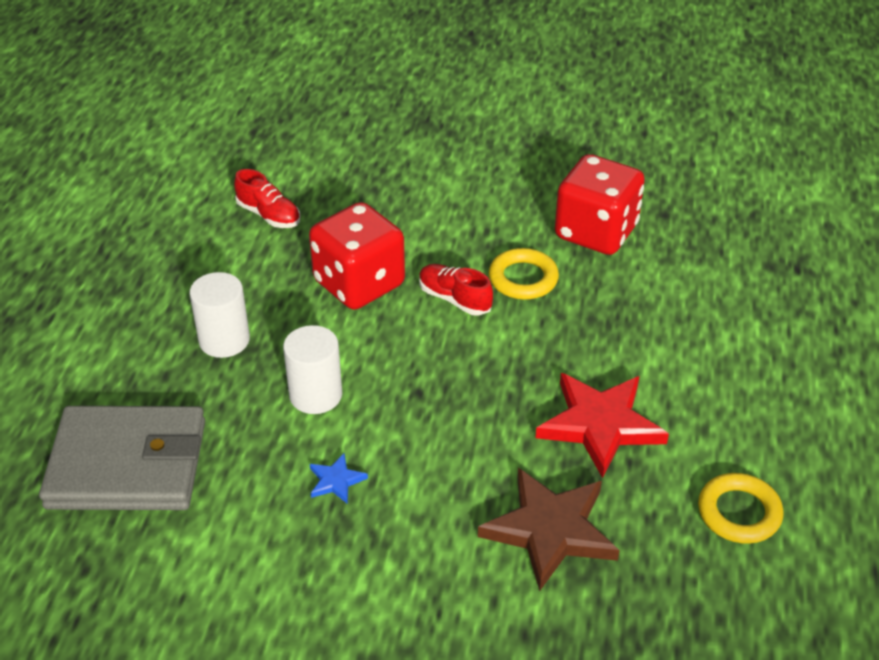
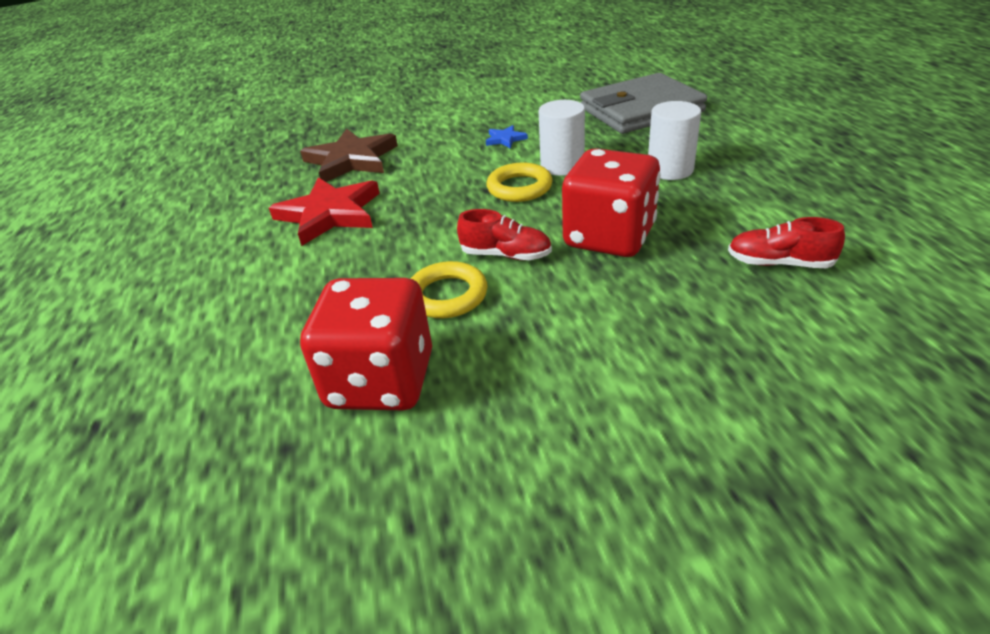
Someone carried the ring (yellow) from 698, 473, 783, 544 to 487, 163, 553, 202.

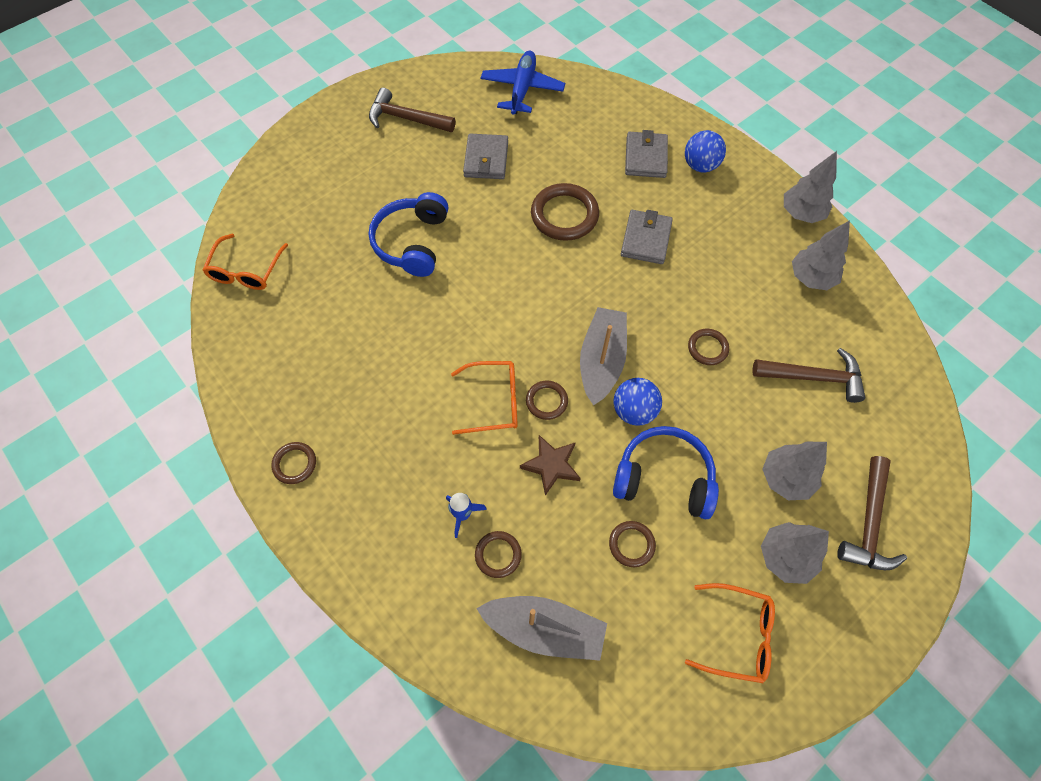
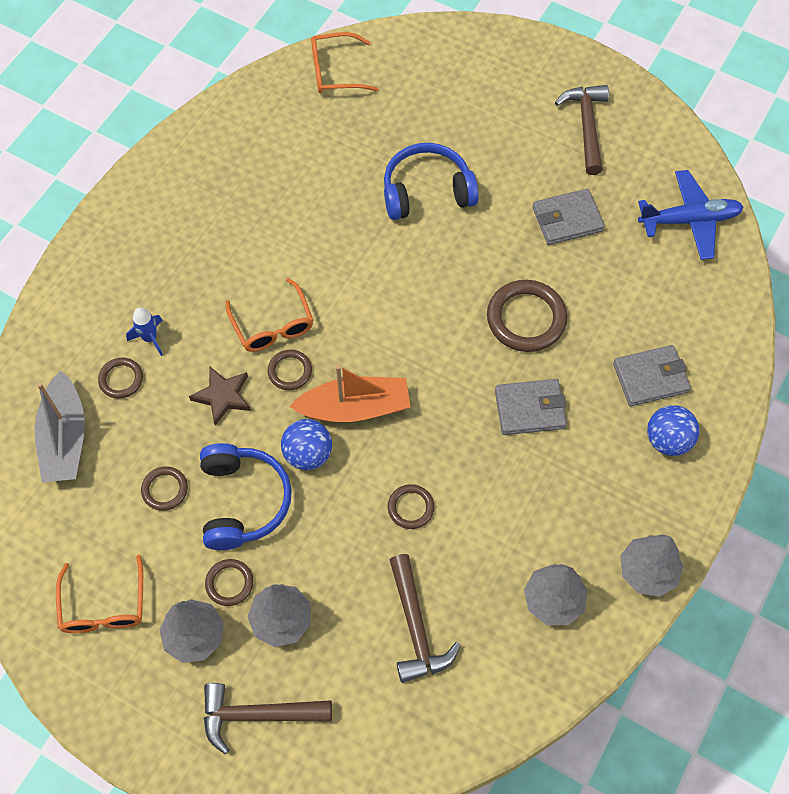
Someone carried the ring (russet) from 271, 442, 316, 484 to 205, 559, 253, 606. Someone repainted the toy boat (gray) at 580, 307, 627, 406, which became the toy boat (orange) at 289, 365, 410, 422.

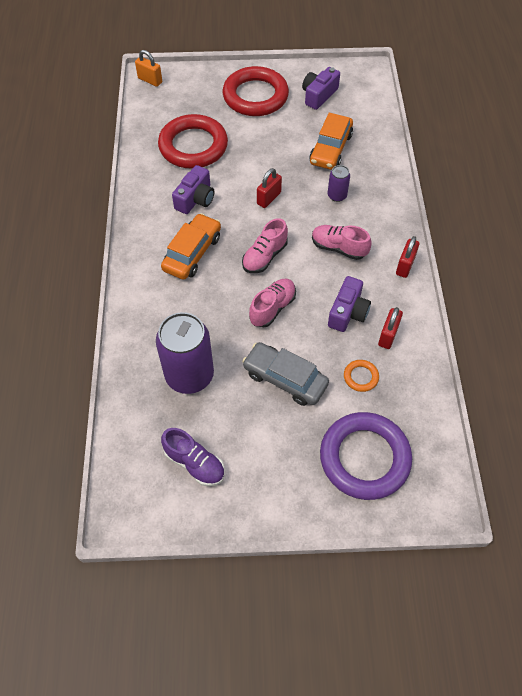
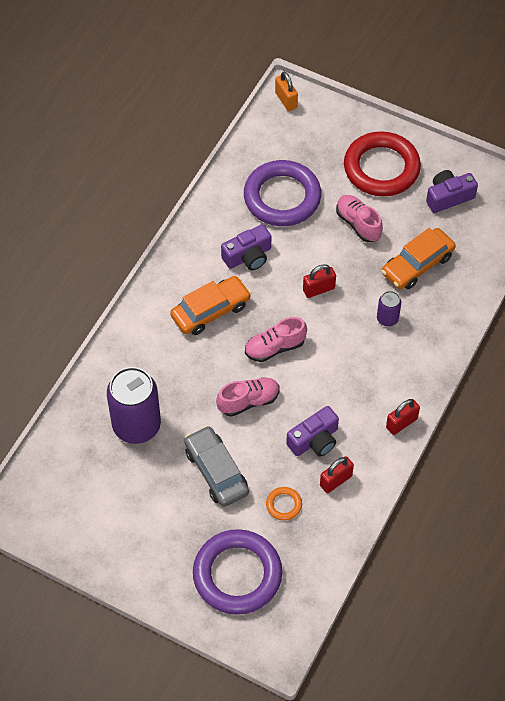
Someone took away the lace-up shoe (violet) at 161, 428, 225, 486. Someone carried the lace-up shoe (rose-pink) from 312, 225, 372, 260 to 336, 195, 383, 242. Someone repainted the ring (scarlet) at 158, 114, 228, 169, which became the ring (violet) at 244, 160, 321, 226.

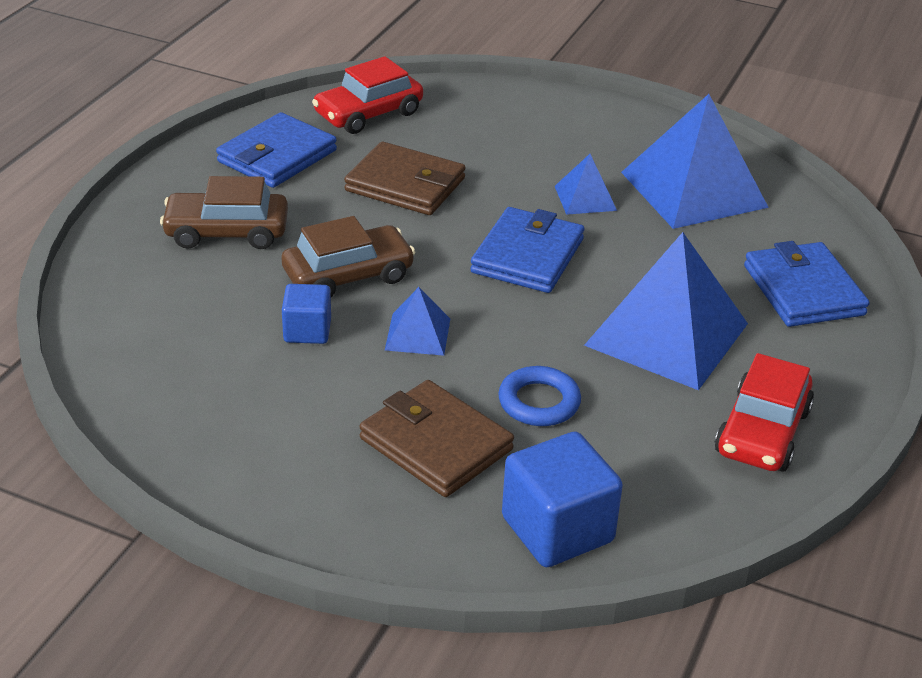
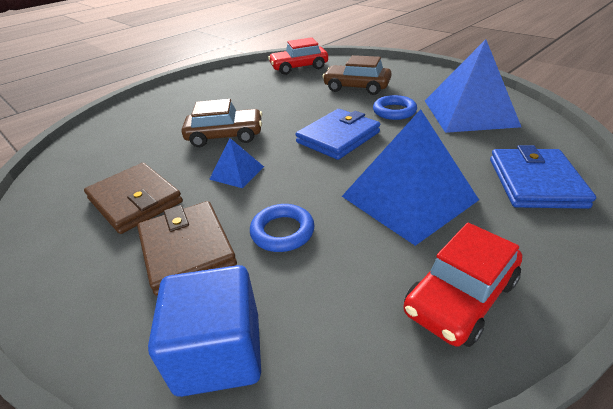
Someone took away the billfold (cobalt) at 216, 112, 337, 188. Someone took away the cube (cobalt) at 282, 284, 331, 344. Someone carried the toy car (russet) from 160, 176, 288, 249 to 322, 55, 392, 95. Someone carried the billfold (russet) from 344, 142, 465, 215 to 84, 163, 183, 234. Someone swapped the pyramid (cobalt) at 555, 154, 617, 215 for the ring (cobalt) at 373, 95, 417, 120.

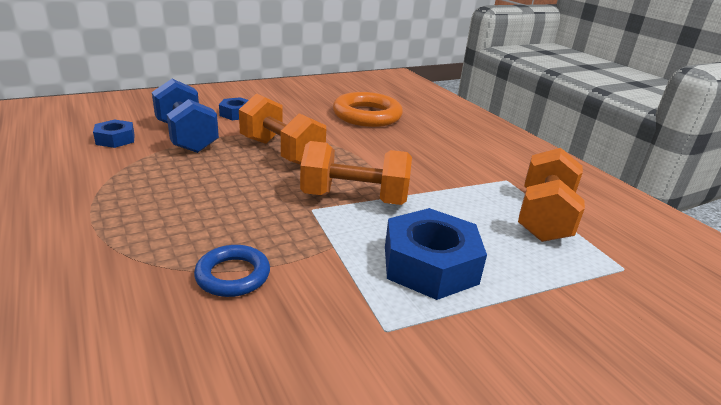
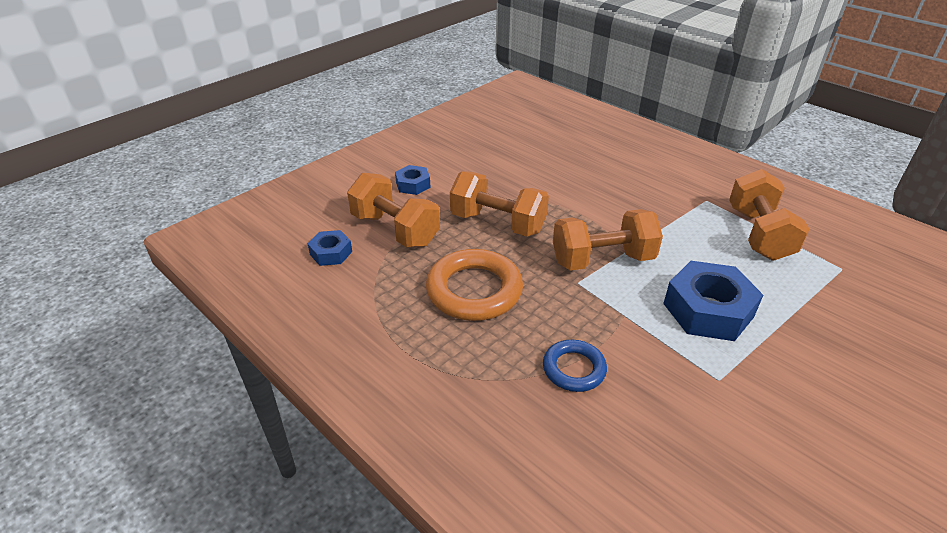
Someone carried the ring (orange) from 333, 92, 403, 127 to 426, 249, 523, 321. Someone repainted the hand weight (cobalt) at 152, 79, 219, 153, which became the hand weight (orange) at 347, 173, 440, 247.

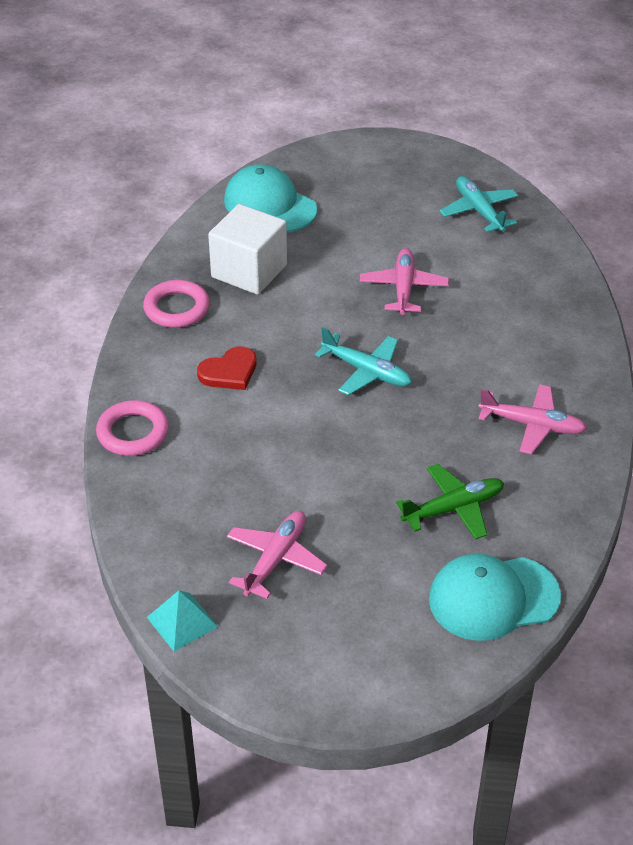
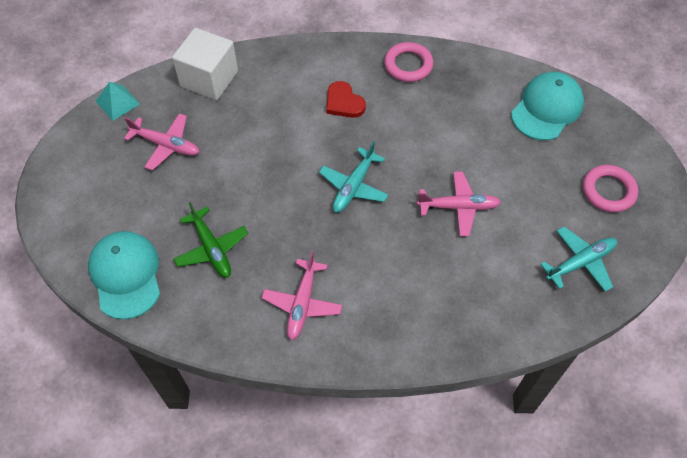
Someone carried the ring (rose-pink) from 96, 400, 169, 456 to 583, 165, 638, 212. Someone carried the cube (snow-white) from 208, 204, 287, 295 to 172, 28, 238, 100.

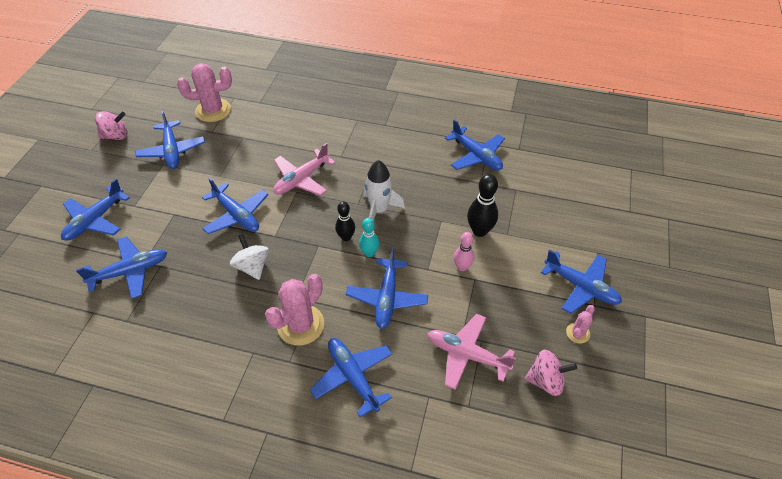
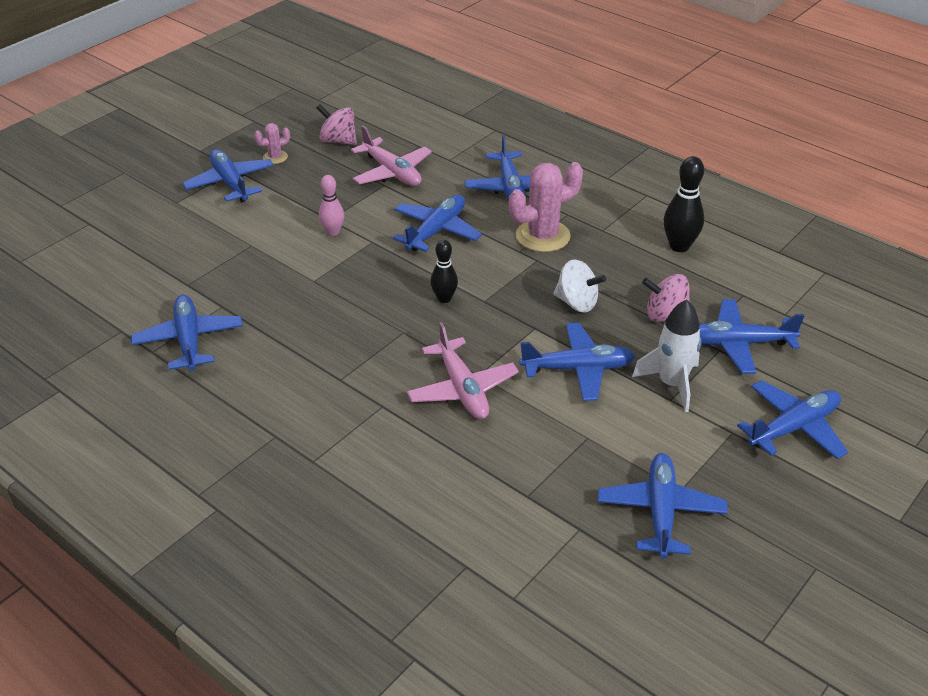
Someone took away the cactus (rose-pink) at 177, 63, 232, 122. Someone took away the skittle (turquoise) at 359, 218, 379, 257. Someone carried the toy top (rose-pink) from 95, 111, 127, 140 to 642, 274, 690, 322. Someone carried the rocket (snow-white) from 363, 160, 405, 221 to 632, 300, 702, 412. Someone carried the skittle (jet-black) from 467, 174, 498, 237 to 664, 156, 704, 252. Someone rotated the plane (cobalt) at 202, 177, 269, 234 by 105 degrees clockwise. Someone rotated the toy top (snow-white) at 230, 234, 269, 280 by 60 degrees counterclockwise. Someone rotated the plane (rose-pink) at 273, 143, 336, 196 by 90 degrees clockwise.

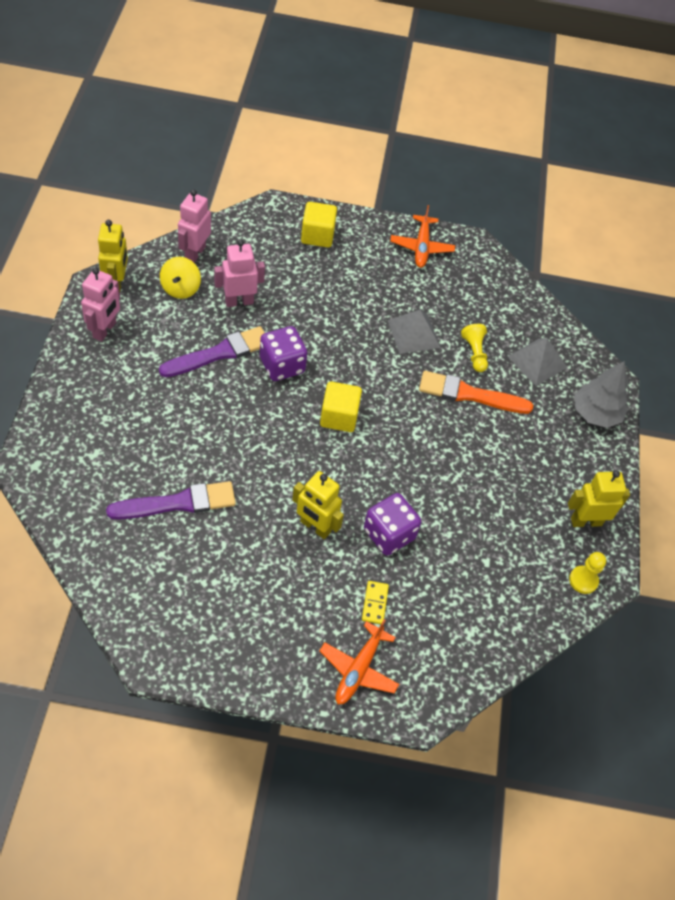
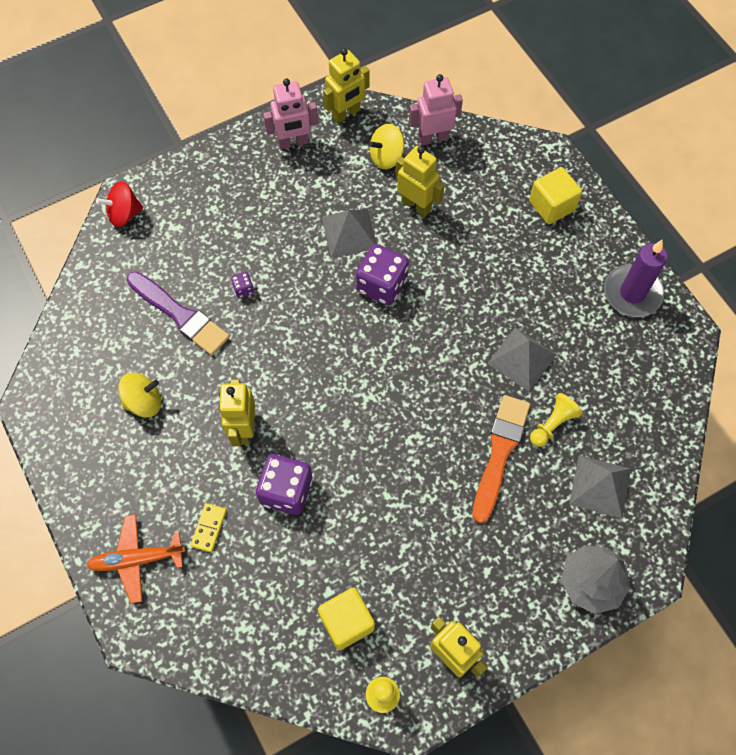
Someone put down the toy top (scarlet) at 96, 181, 143, 227. Someone put down the toy top (yellow) at 118, 373, 161, 417. Someone put down the die (violet) at 231, 272, 254, 298. Someone carried the cube (yellow) from 320, 381, 362, 432 to 318, 587, 375, 650. Someone swapped the brush (violet) at 159, 326, 265, 377 for the pyramid (gray) at 322, 209, 377, 258. Someone swapped the plane (orange) at 390, 205, 455, 268 for the wax candle (violet) at 604, 240, 667, 317. Someone repainted the robot figure (rose-pink) at 214, 239, 265, 307, which became the robot figure (yellow) at 396, 146, 445, 217. Someone rotated the domino piece (yellow) at 362, 581, 389, 624 by 45 degrees counterclockwise. Someone rotated the brush (orange) at 419, 371, 533, 414 by 45 degrees clockwise.

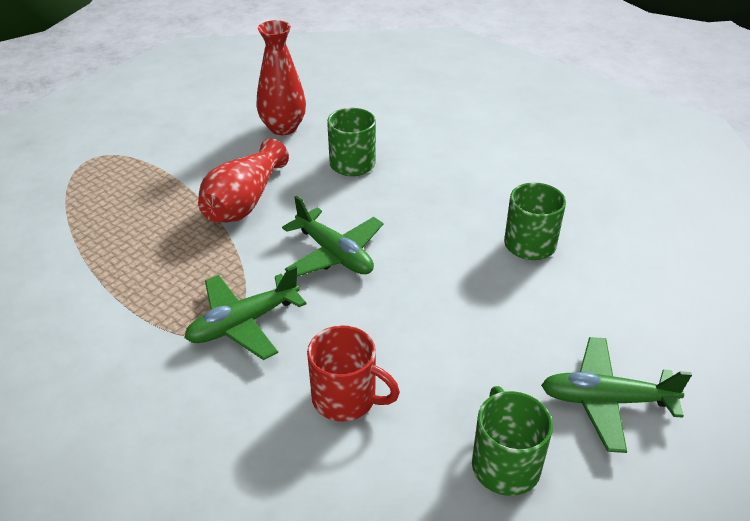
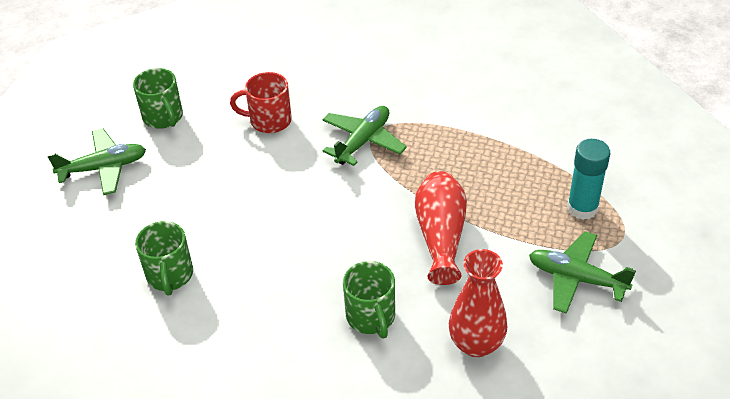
Someone put down the stick of glue (turquoise) at 567, 139, 610, 220. Someone carried the plane (leaf-green) from 282, 195, 383, 277 to 529, 231, 636, 314.

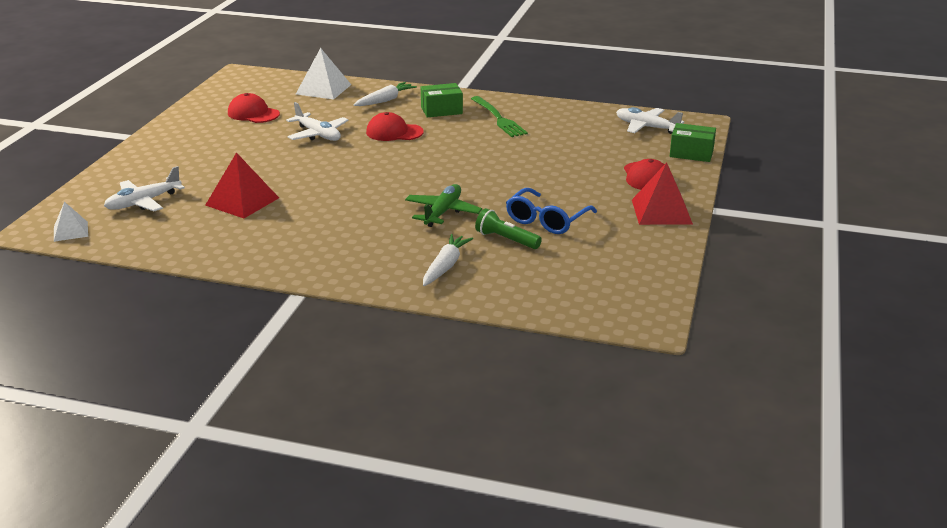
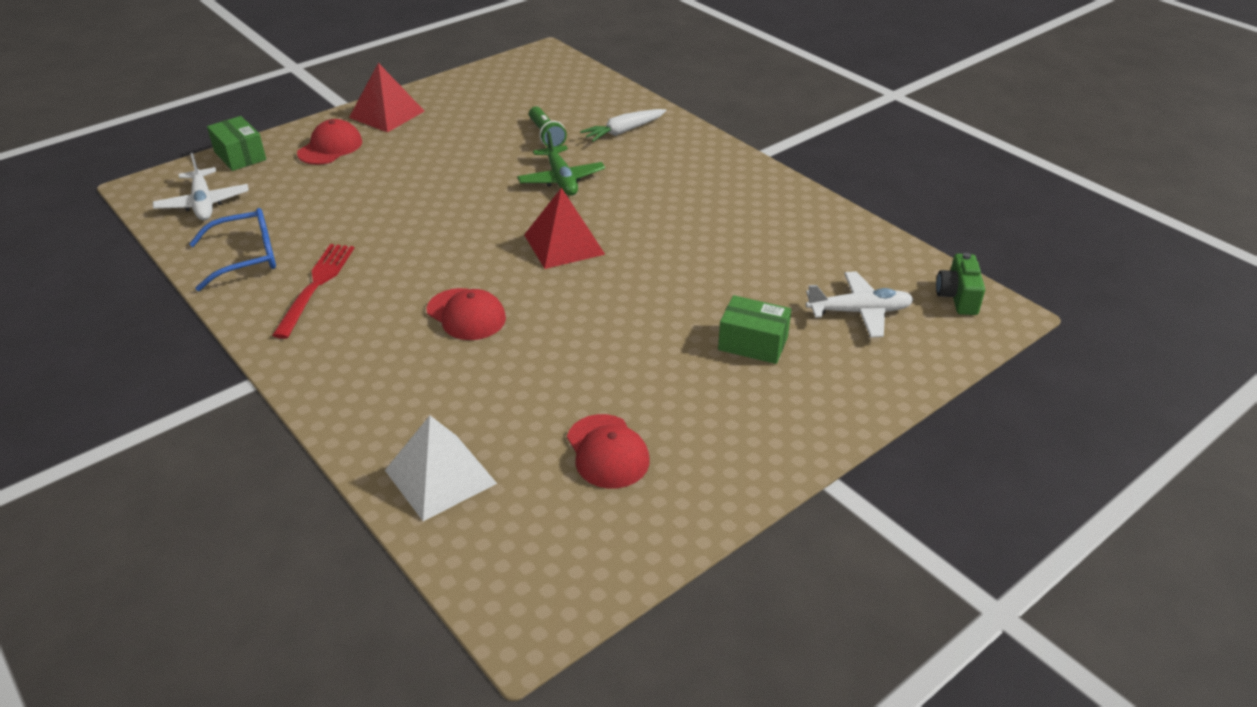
Someone took away the plane (snow-white) at 286, 102, 349, 141. Someone took away the root vegetable (snow-white) at 354, 82, 417, 106. Someone carried the pyramid (scarlet) from 205, 152, 279, 218 to 524, 188, 605, 269. Someone carried the package (leaf-green) from 421, 83, 463, 117 to 718, 295, 792, 364. Someone carried the glasses (cobalt) from 506, 188, 597, 234 to 189, 208, 276, 291. Someone swapped the pyramid (snow-white) at 54, 202, 88, 242 for the compact camera (leaf-green) at 936, 253, 985, 315. Someone repainted the dinner fork (leaf-green) at 471, 96, 528, 137, which became the dinner fork (scarlet) at 272, 244, 354, 339. Someone rotated the plane (leaf-green) at 405, 184, 482, 227 by 75 degrees counterclockwise.

